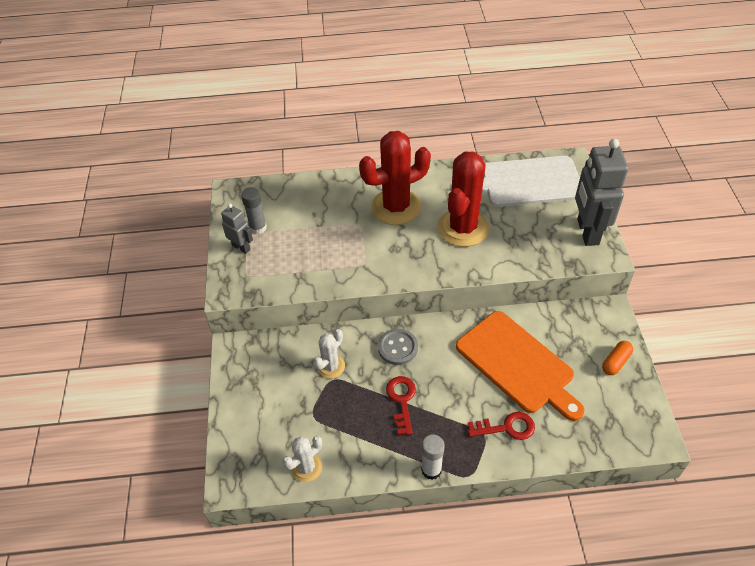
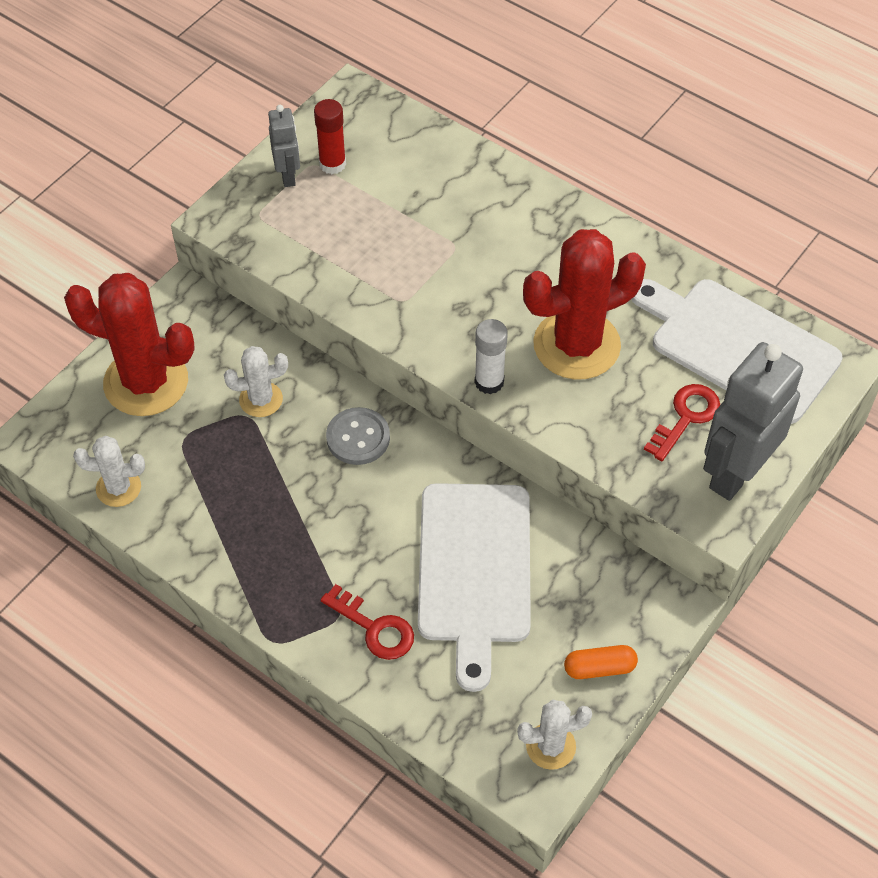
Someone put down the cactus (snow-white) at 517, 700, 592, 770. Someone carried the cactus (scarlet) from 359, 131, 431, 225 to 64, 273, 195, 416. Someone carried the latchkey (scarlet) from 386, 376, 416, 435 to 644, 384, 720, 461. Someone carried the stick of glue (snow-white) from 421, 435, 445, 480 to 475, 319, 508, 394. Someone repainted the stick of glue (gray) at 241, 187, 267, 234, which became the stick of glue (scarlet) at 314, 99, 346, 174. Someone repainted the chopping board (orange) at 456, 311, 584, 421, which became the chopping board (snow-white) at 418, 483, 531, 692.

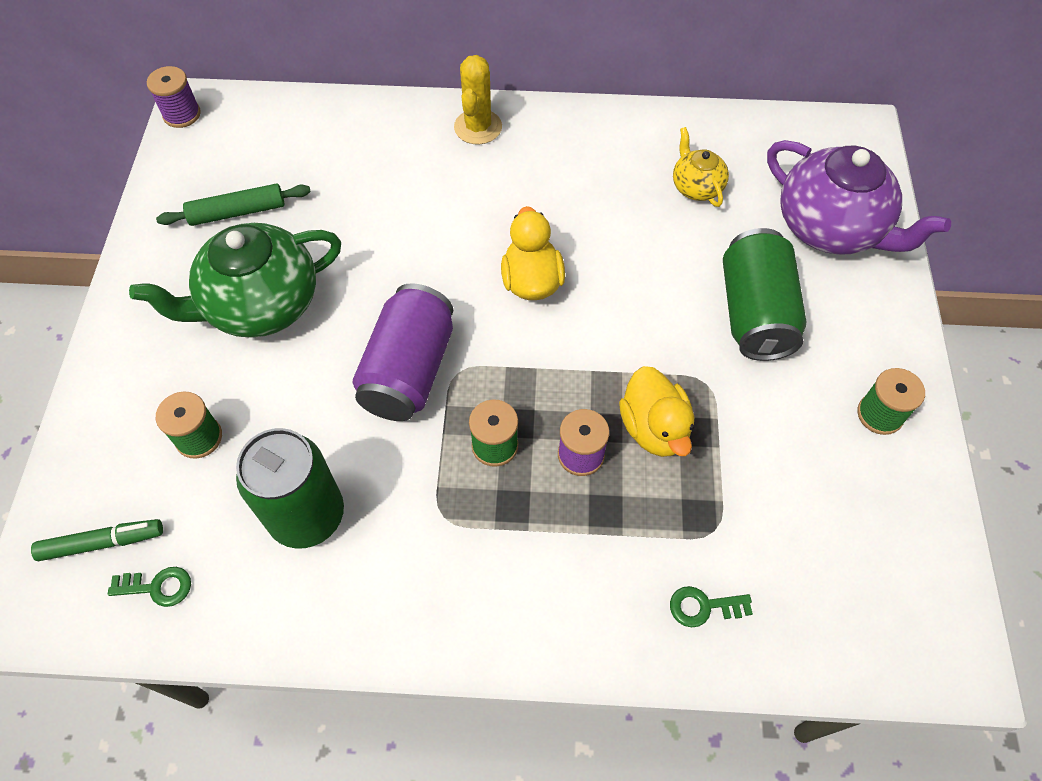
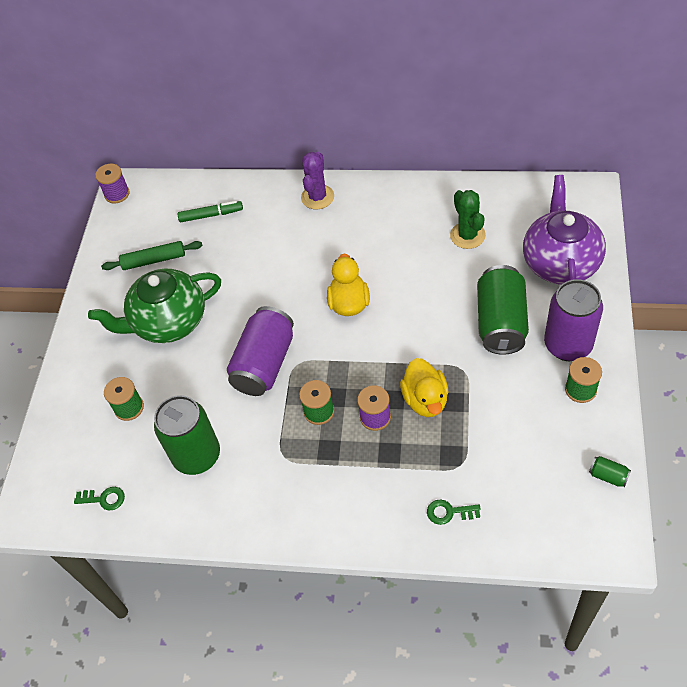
Someone put down the can (violet) at 544, 279, 603, 361. Someone put down the can (leaf-green) at 589, 456, 631, 487. Someone carried the marker (leaf-green) from 31, 519, 163, 561 to 177, 201, 243, 222. Someone swapped the china teapot (yellow) at 673, 127, 729, 207 for the cactus (leaf-green) at 450, 190, 486, 249. Someone repainted the cactus (yellow) at 454, 55, 502, 144, which became the cactus (violet) at 301, 152, 334, 209. Someone rotated the china teapot (violet) at 767, 140, 951, 255 by 135 degrees counterclockwise.

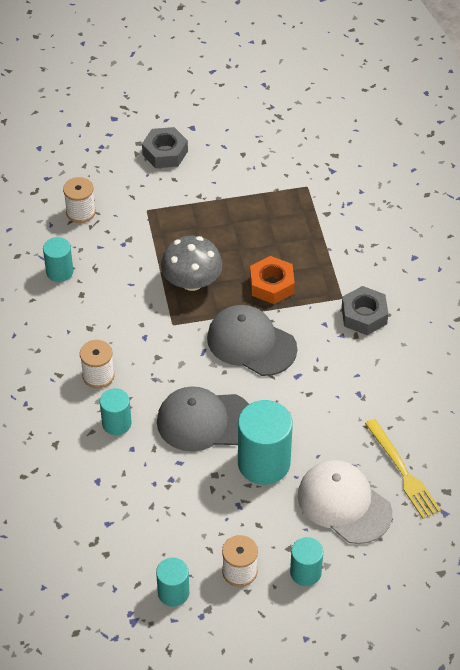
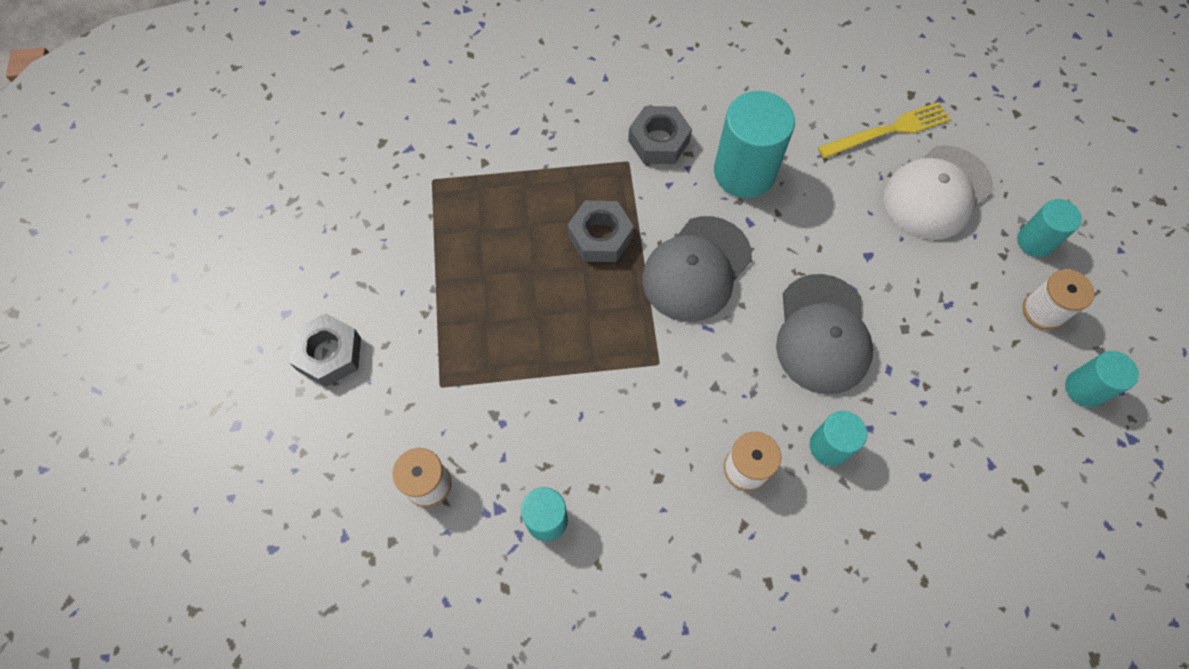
Someone took away the toadstool (gray) at 161, 236, 223, 291. Someone carried the solid cylinder (turquoise) from 238, 400, 293, 485 to 714, 91, 795, 198. Someone repainted the hexagon nut (orange) at 250, 256, 295, 304, which became the hexagon nut (gray) at 567, 200, 634, 262.

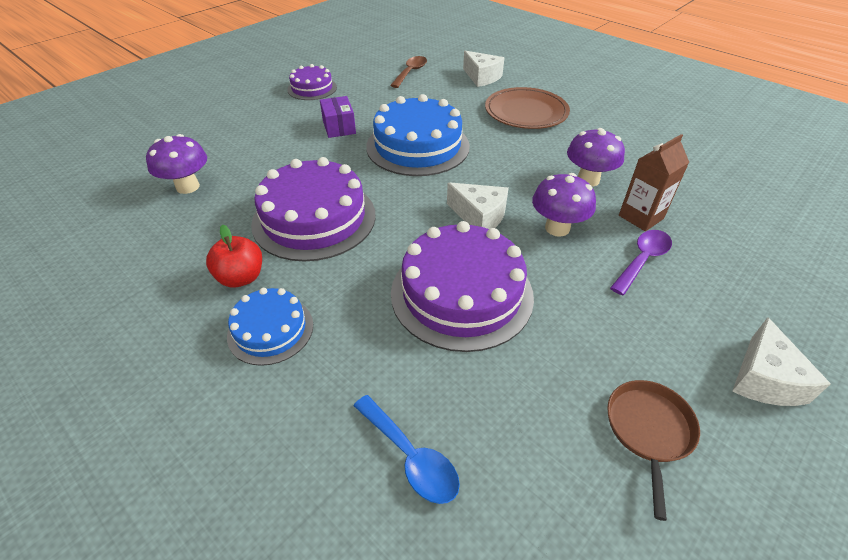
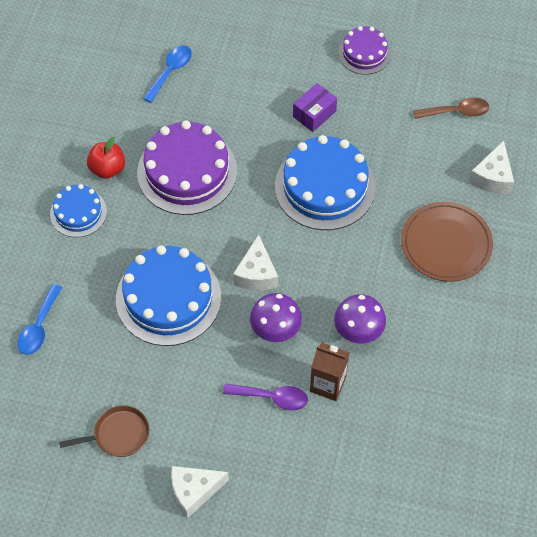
Someone swapped the toadstool (violet) at 146, 134, 207, 194 for the spoon (cobalt) at 143, 45, 192, 103. Someone repainted the gateau (violet) at 391, 221, 534, 352, which became the gateau (cobalt) at 116, 245, 221, 346.

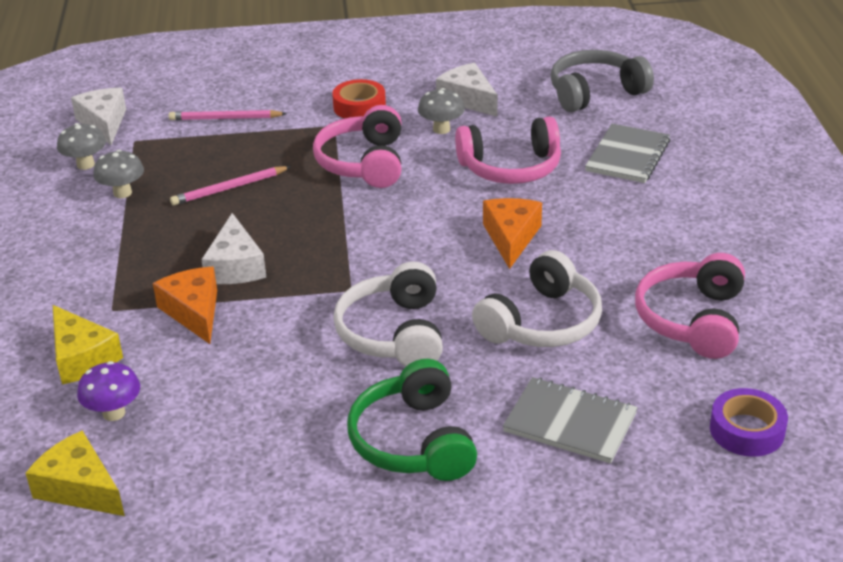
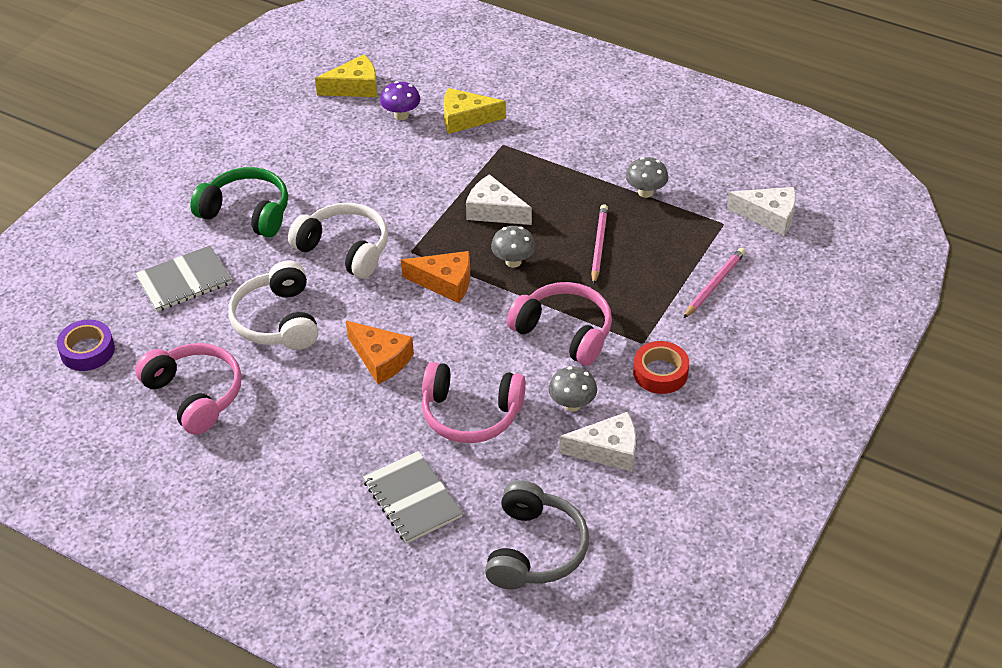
Someone carried the toadstool (gray) from 57, 123, 106, 170 to 491, 226, 536, 268. Someone carried the cheese (orange) from 153, 267, 217, 344 to 401, 251, 470, 303. Someone rotated the headset (rose-pink) at 455, 116, 561, 184 by 105 degrees counterclockwise.

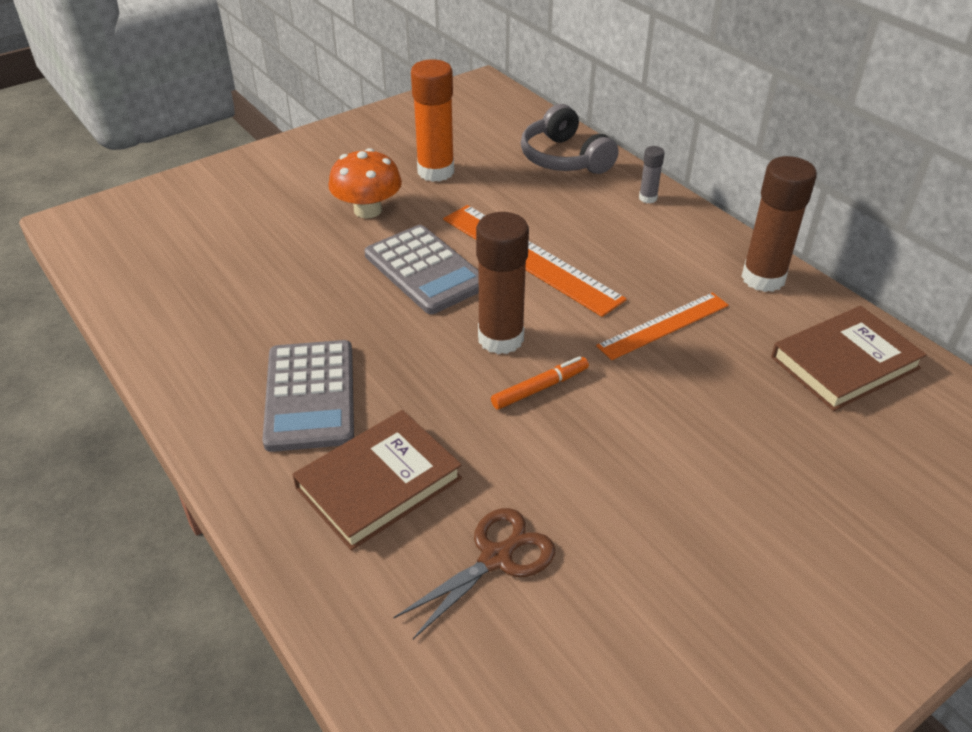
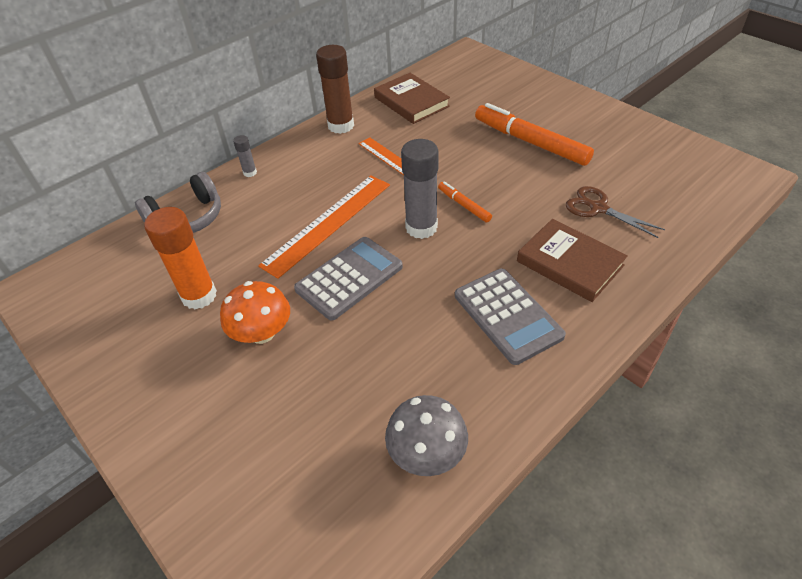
Someone put down the toadstool (gray) at 385, 395, 468, 476. Someone put down the marker (orange) at 475, 103, 594, 166. Someone repainted the stick of glue (russet) at 476, 212, 529, 354, which became the stick of glue (gray) at 401, 139, 438, 239. Someone rotated the adding machine (gray) at 262, 340, 354, 452 by 75 degrees clockwise.

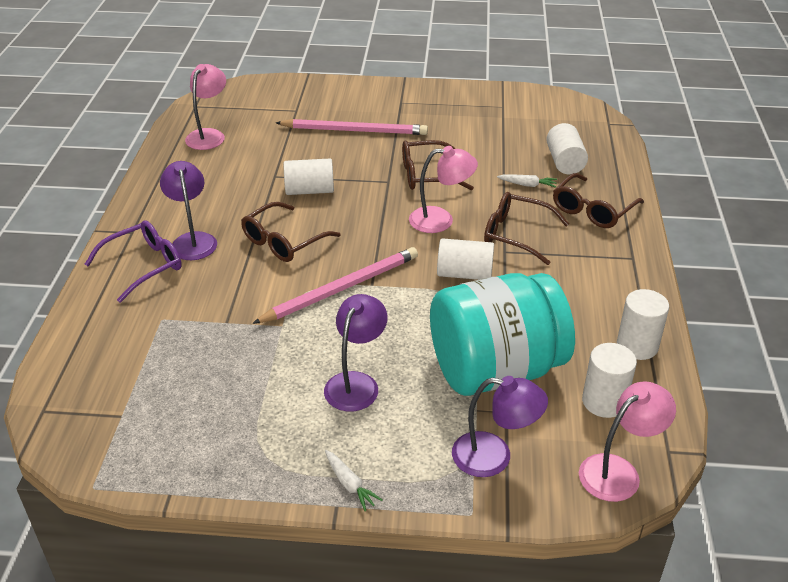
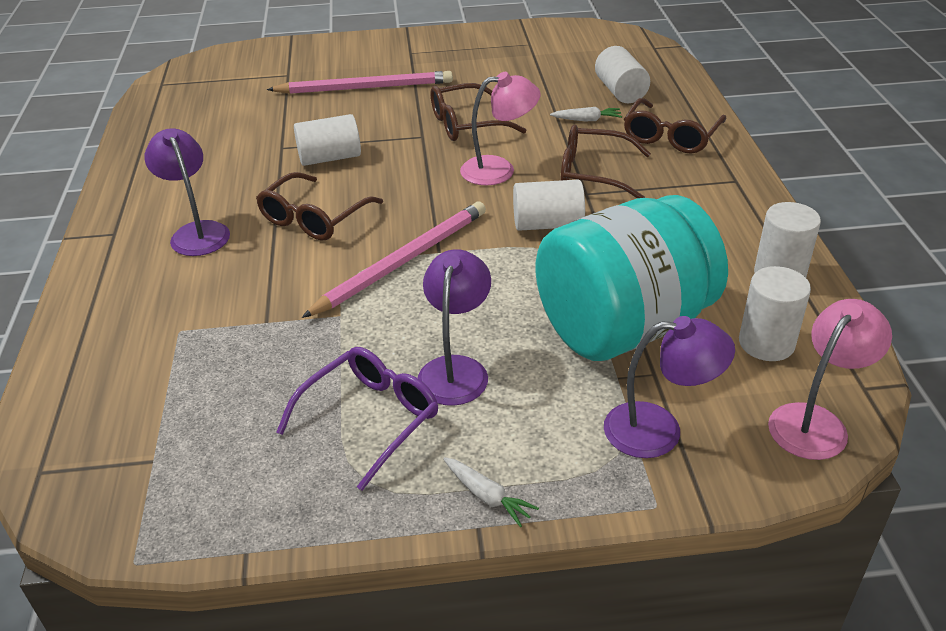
Someone took away the lamp (rose-pink) at 185, 64, 226, 150. Someone carried the glasses (violet) from 84, 220, 182, 303 to 276, 347, 438, 491.

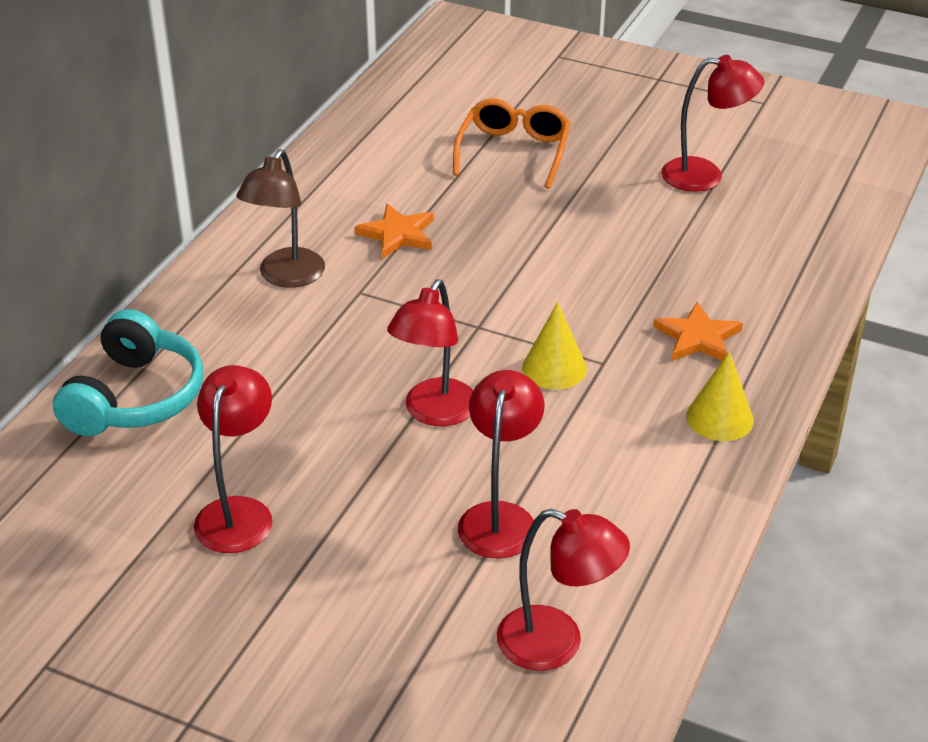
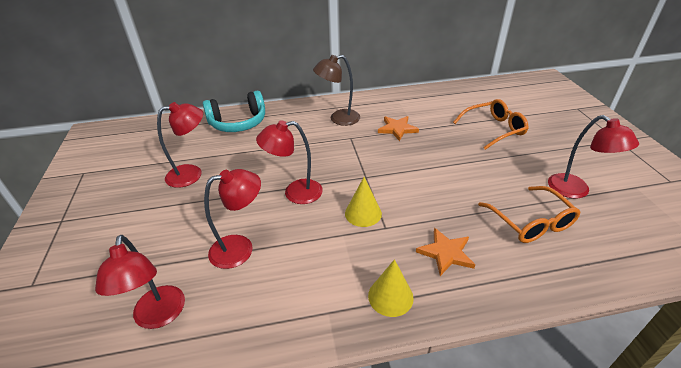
Someone put down the glasses (orange) at 478, 186, 581, 243.

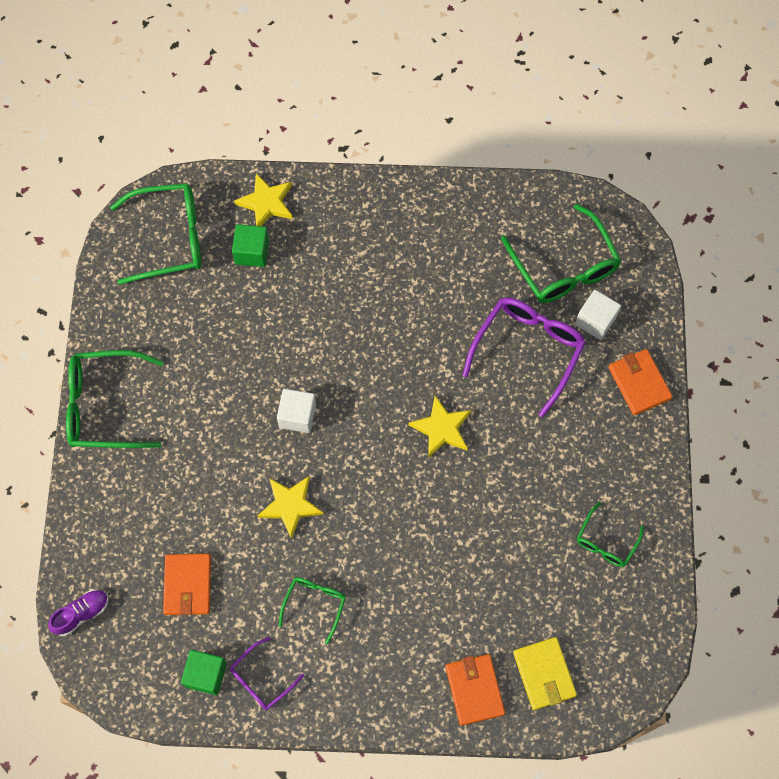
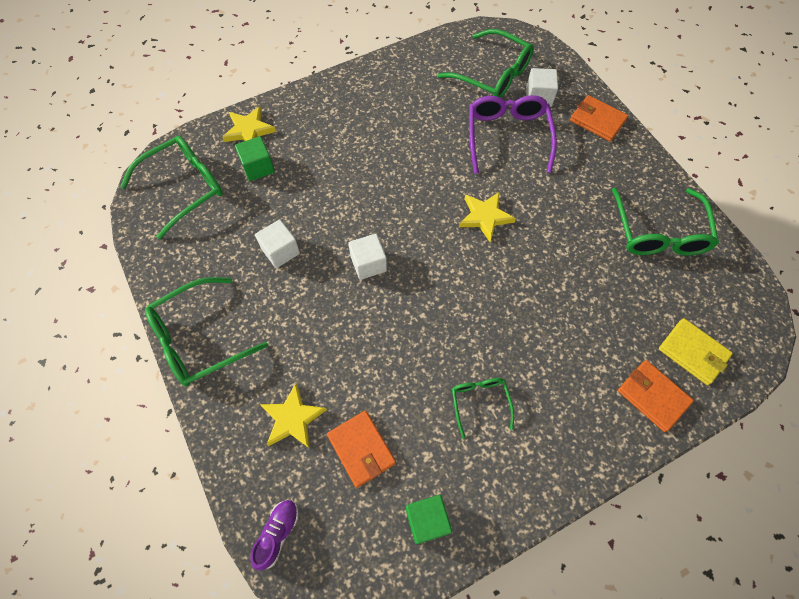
Someone took away the glasses (violet) at 230, 637, 304, 710. Someone put down the cube (snow-white) at 255, 220, 300, 268. Someone carried the star shape (yellow) from 258, 476, 324, 539 to 260, 383, 327, 448. Someone scaled the glasses (leaf-green) at 577, 502, 644, 567 by 1.83.

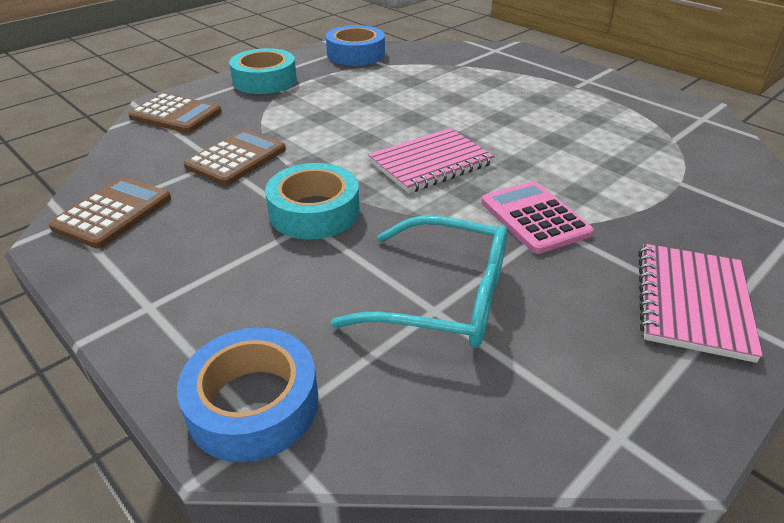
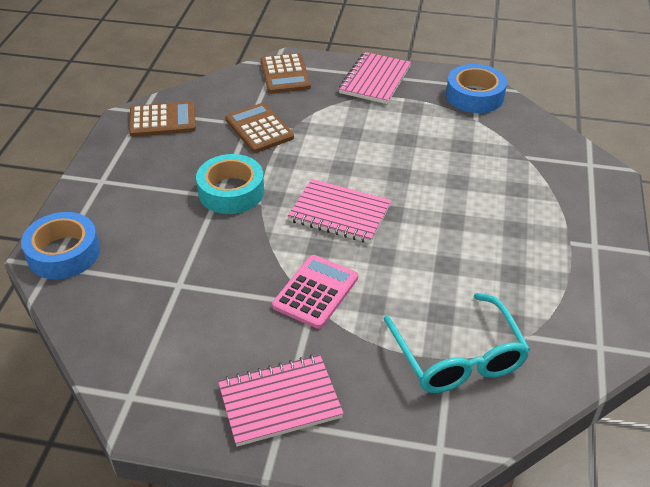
Someone carried the glasses (turquoise) from 331, 215, 507, 348 to 384, 293, 530, 393. Someone swapped the roll of tape (turquoise) at 229, 48, 297, 94 for the notepad (rose-pink) at 339, 52, 411, 104. Someone rotated the adding machine (russet) at 184, 129, 286, 185 by 120 degrees counterclockwise.

